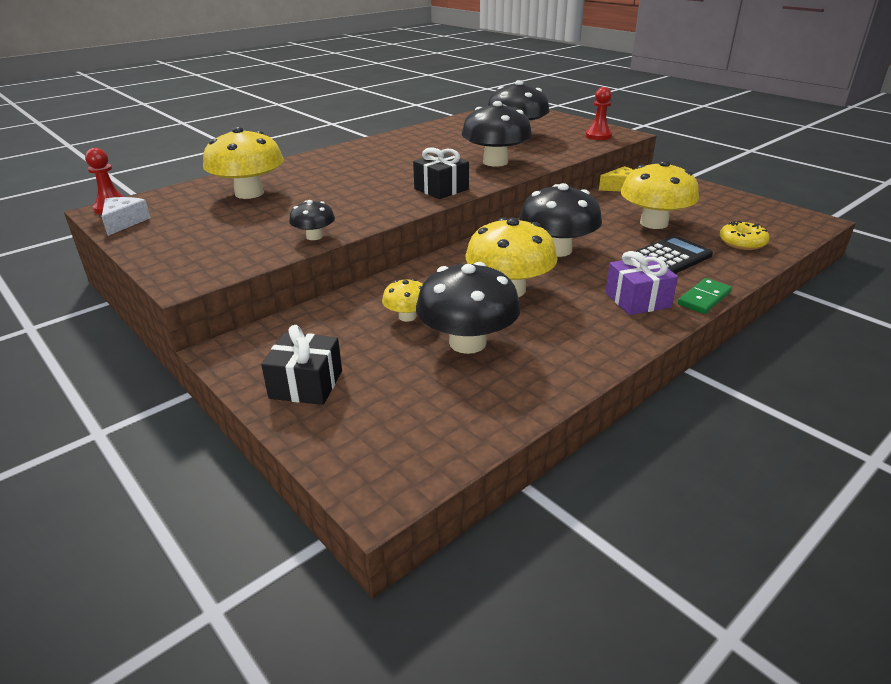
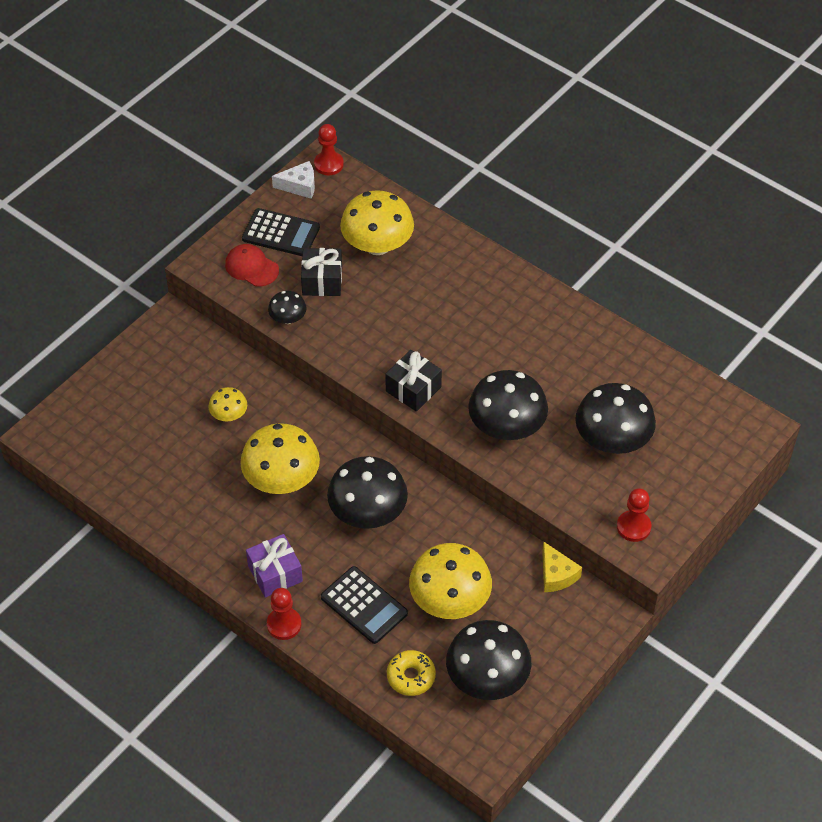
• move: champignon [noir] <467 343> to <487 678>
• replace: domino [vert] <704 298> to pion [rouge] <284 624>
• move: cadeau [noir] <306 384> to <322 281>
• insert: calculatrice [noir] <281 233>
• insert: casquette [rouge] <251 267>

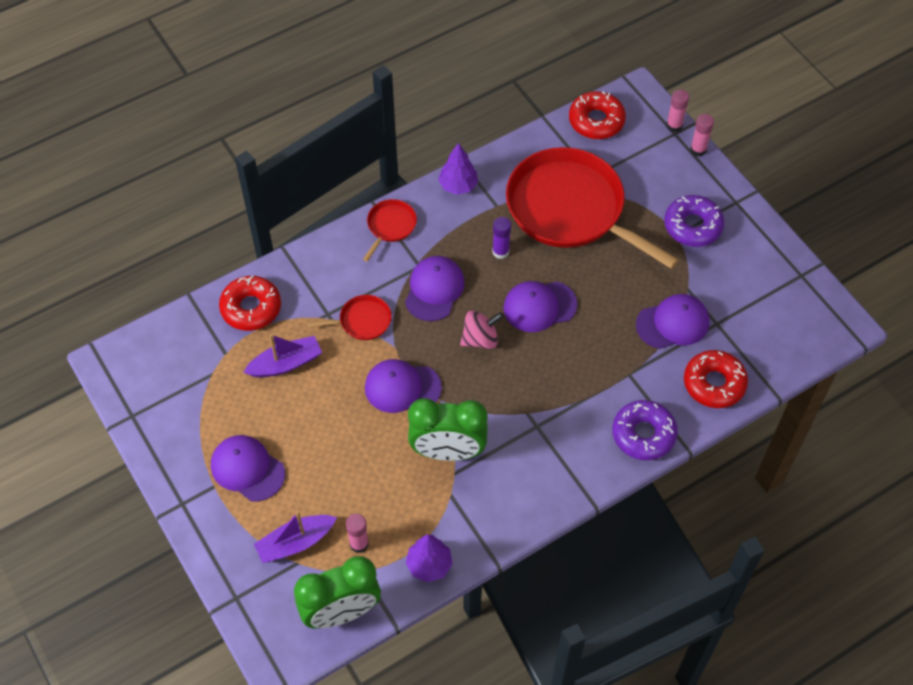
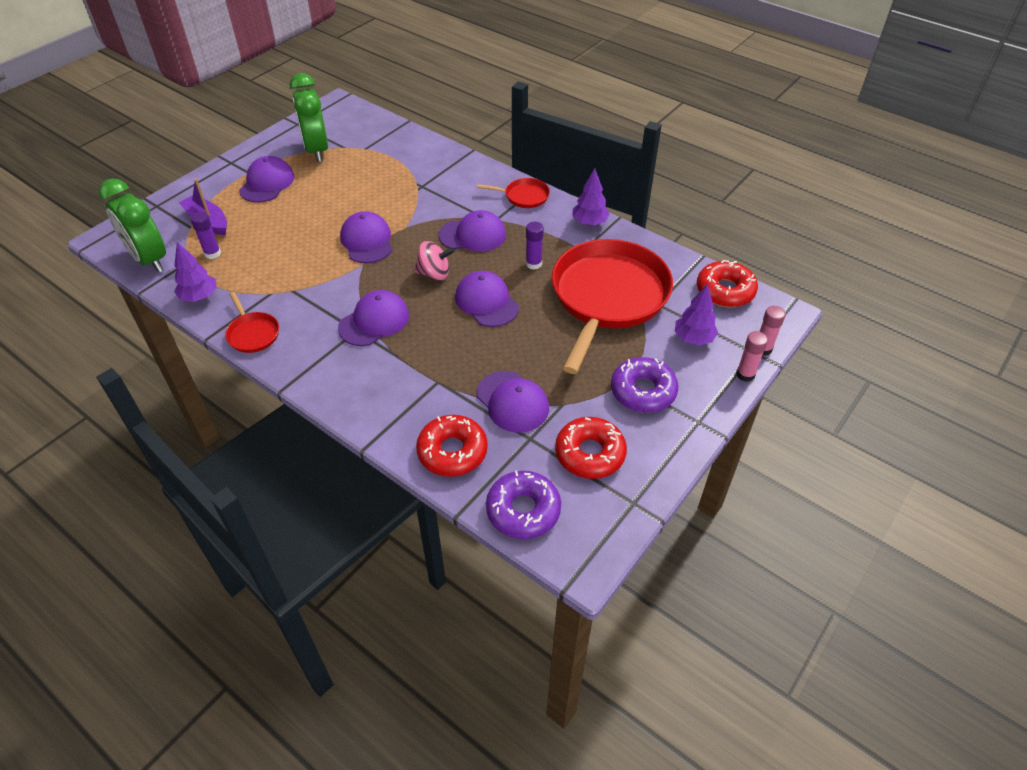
• move: beignet [rouge] <251 308> to <590 454>
• move: poêle [rouge] <362 321> to <253 333>
• rotate: toupie [rose] <480 339> = <434 273> 45 degrees counterclockwise
• delete: bateau [violet] <286 363>
• move: réveil [vert] <448 452> to <316 150>
• move: beignet [violet] <643 434> to <523 510>
• recolor: bâton de colle [rose] <359 544> to bâton de colle [violet] <212 253>
• insert: arbre [violet] <693 338>
• insert: casquette [violet] <374 321>

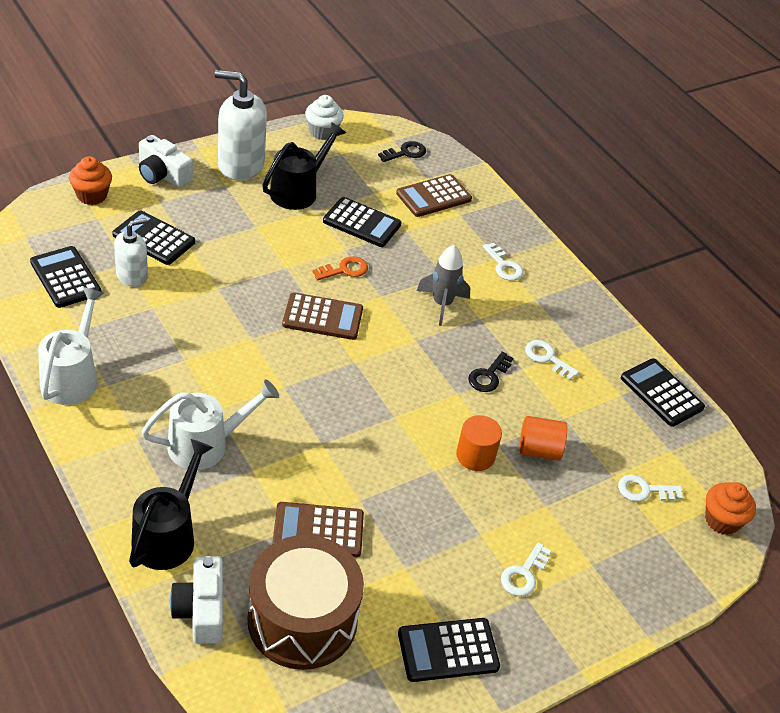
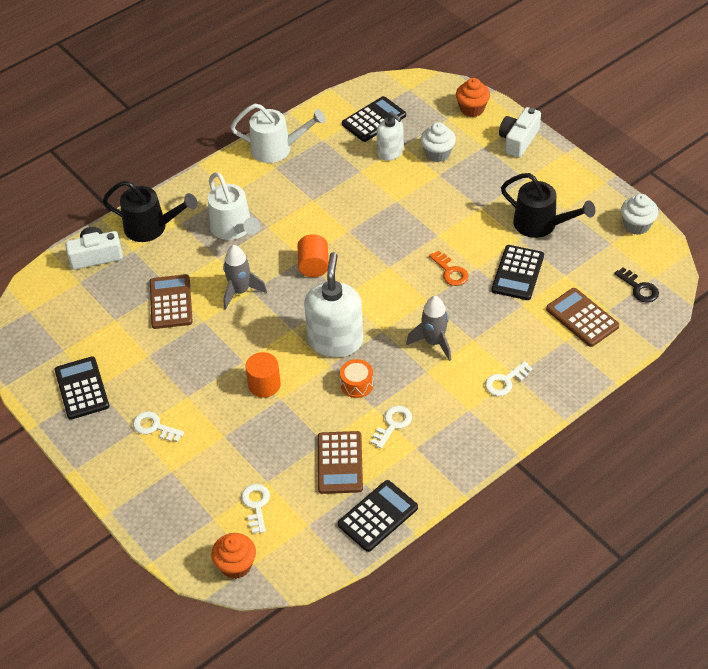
• move: distributeur de savon [blanc] <240 165> to <335 341>
• replace: calculatrice [noir] <154 238> to muffin [blanc] <437 153>
• move: calculatrice [marron] <322 317> to <340 463>
• replace: clé [noir] <489 376> to tambour [orange] <357 384>
• move: cylindre [orange] <539 450> to <313 266>
• delete: tambour [marron] <302 620>
• insert: fusée [gris] <240 291>

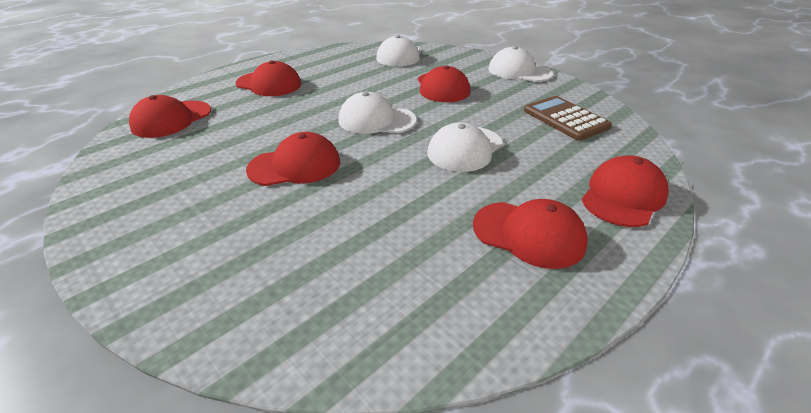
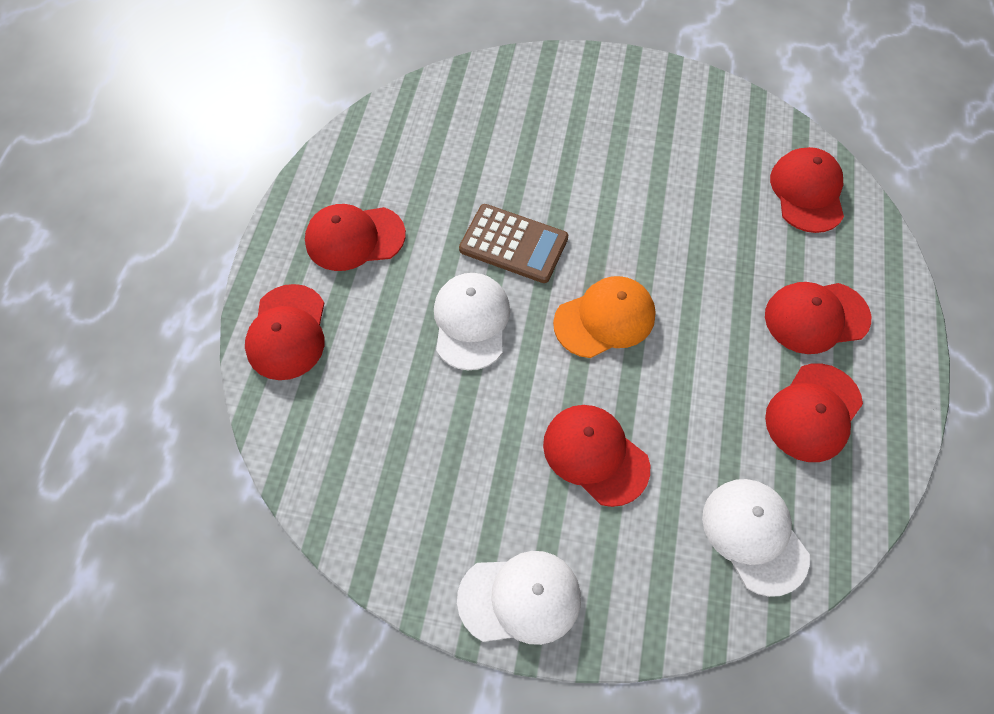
• recolor: casquette [blanc] <376 120> to casquette [orange] <605 319>
• move: calculatrice [marron] <565 119> to <513 244>
• move: casquette [rouge] <295 166> to <813 412>

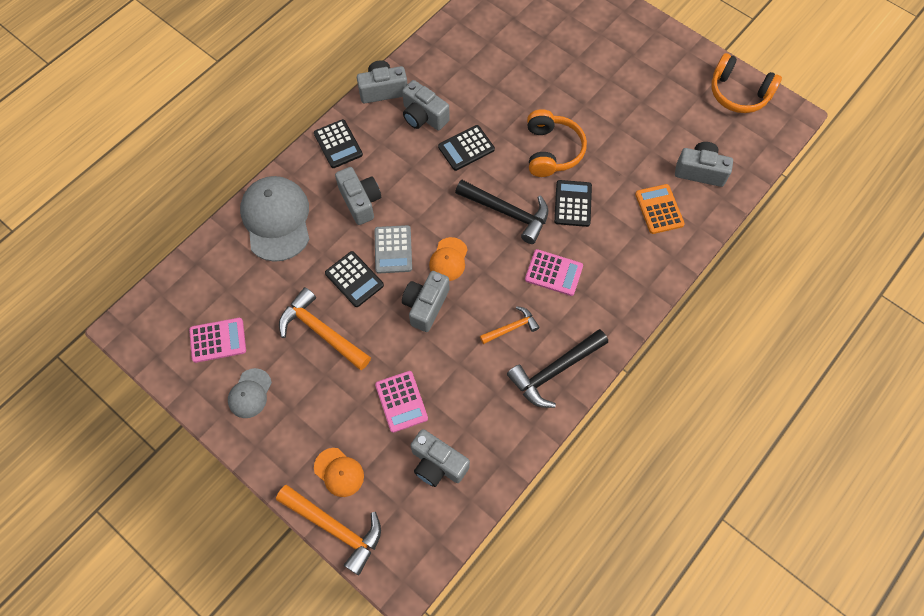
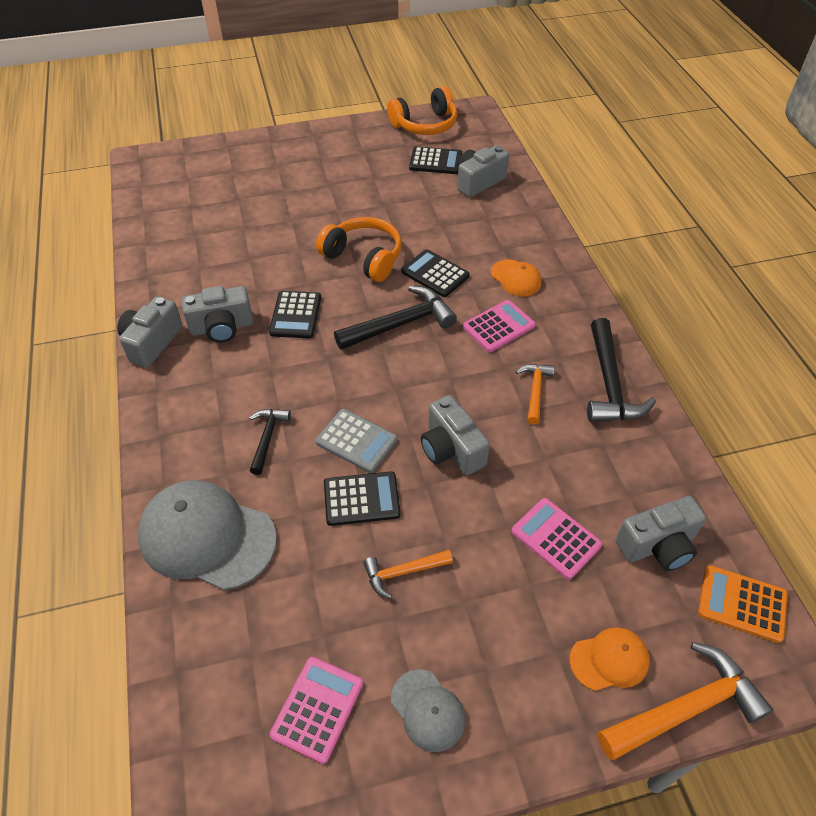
• move: calculatrice [noir] <338 144> to <435 161>
• replace: appareil photo [gris] <360 201> to marteau [noir] <267 438>
• move: calculatrice [orange] <659 209> to <742 604>
• move: casquette [orange] <448 259> to <516 278>
• resize: marteau [orange] <321 332> = <403 572> x0.57
• rotate: calculatrice [rose] <401 401> = <555 538> 150 degrees counterclockwise

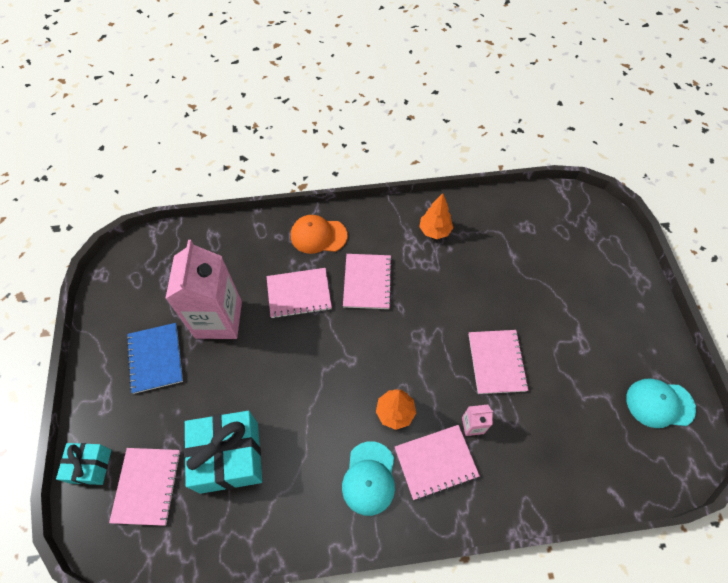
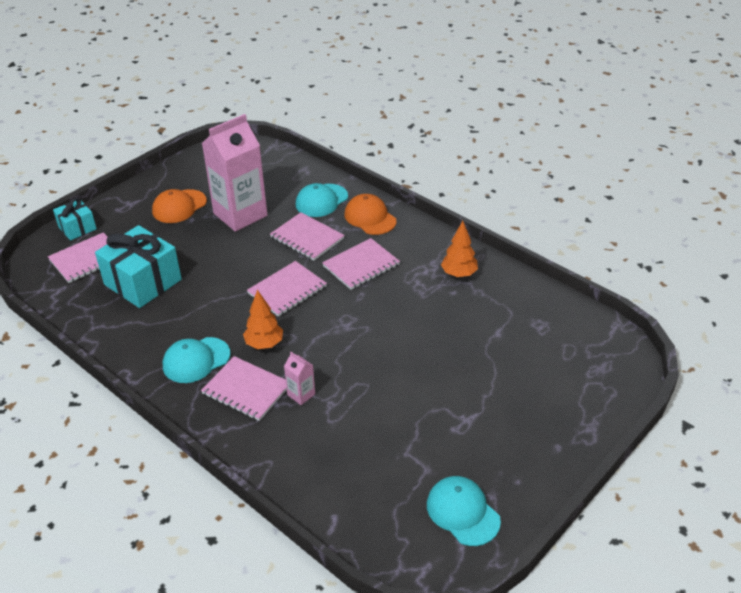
• replace: carnet [bleu] <155 358> to casquette [orange] <179 206>
• move: carnet [rose] <496 362> to <287 290>
• insert: casquette [turquoise] <321 200>

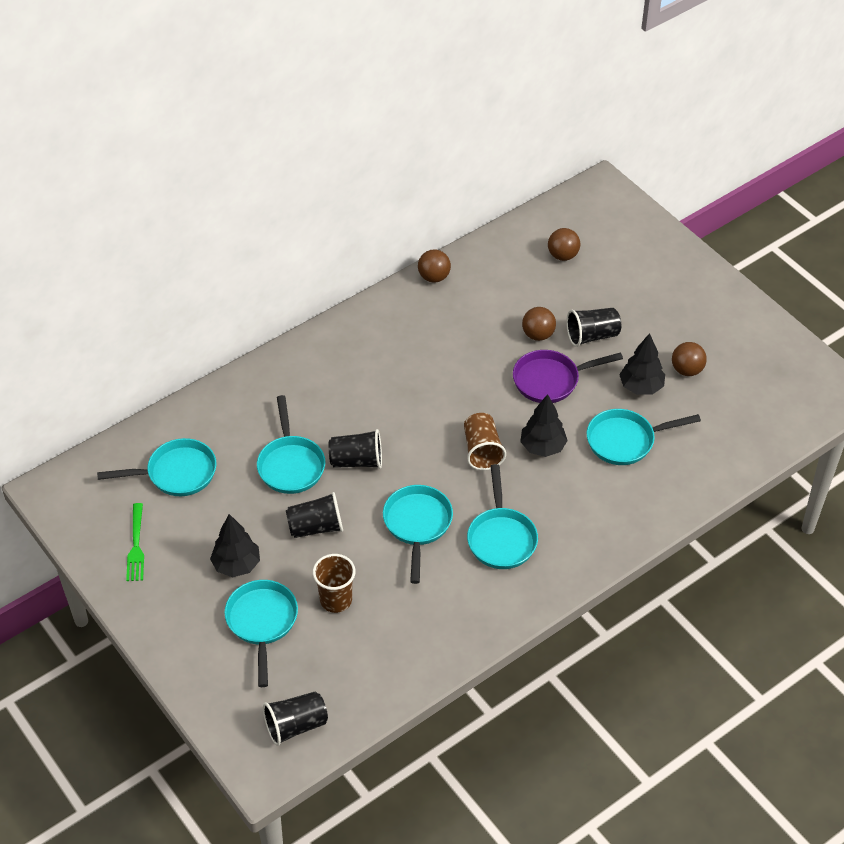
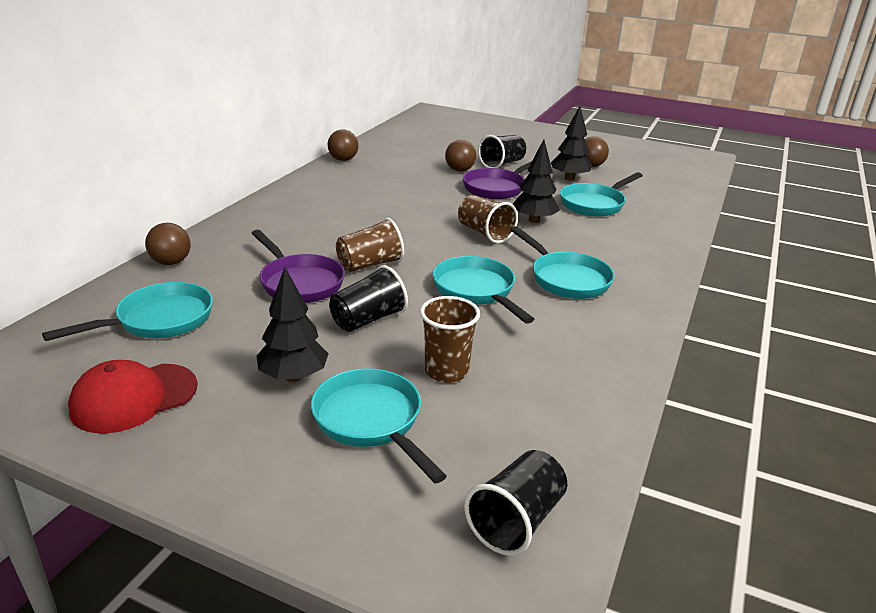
• move: balle [marron] <563 255> to <171 262>
• recolor: poêle [turquoise] <290 464> to poêle [violet] <299 282>
• recolor: gobelet [noir] <357 461> to gobelet [marron] <370 264>
• replace: fourchette [vert] <136 545> to casquette [rouge] <134 398>

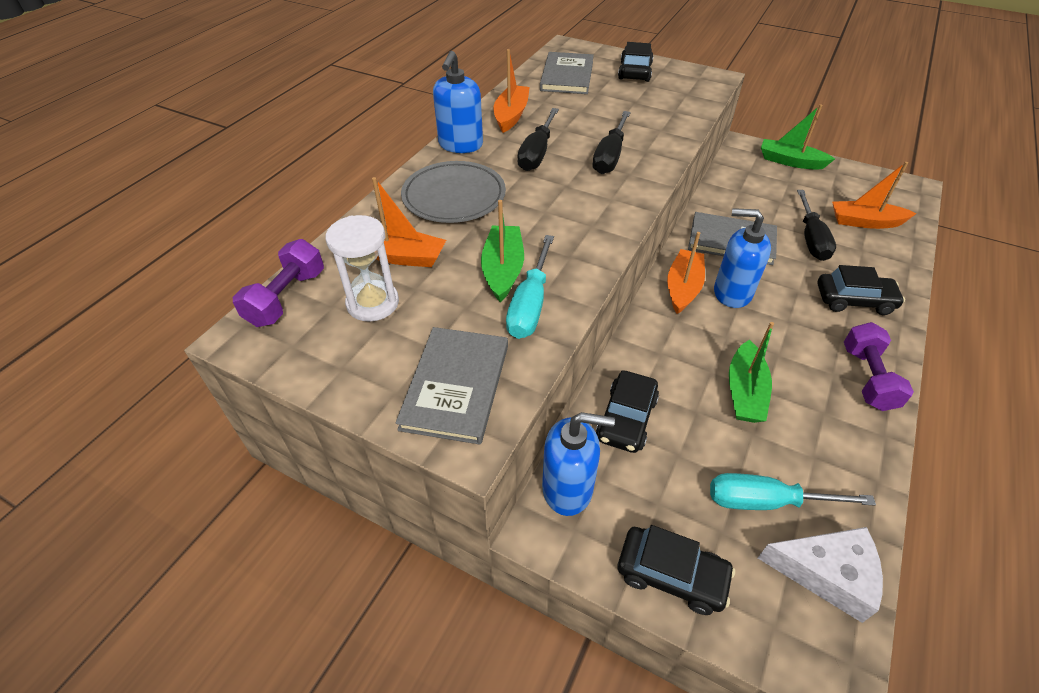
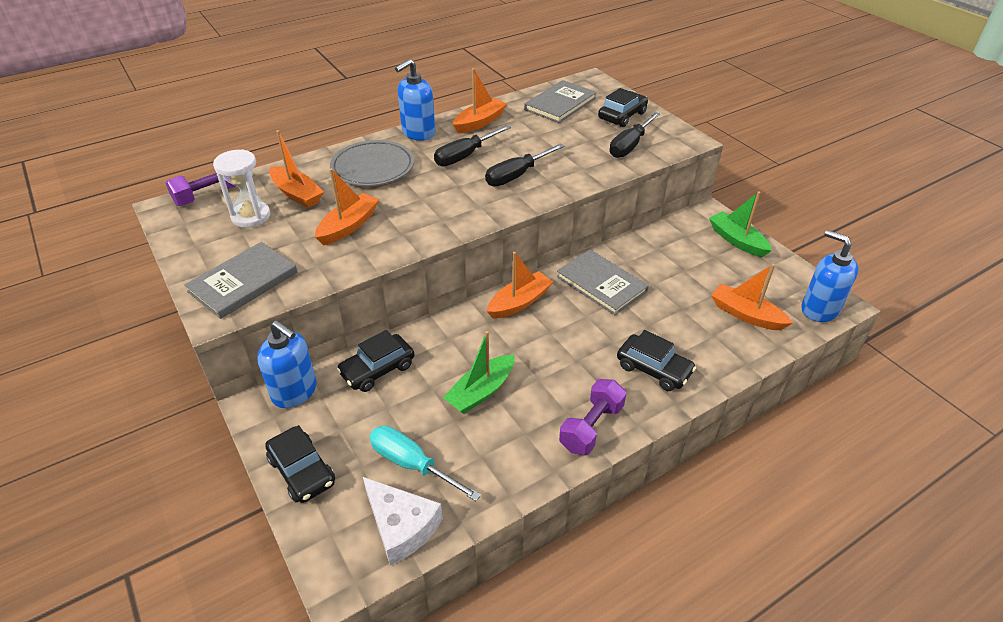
• move: tournevis [noir] <811 238> to <630 145>
• recolor: bateau [vert] <503 270> to bateau [orange] <348 226>
• move: distributeur de savon [bleu] <732 293> to <819 309>
• delete: tournevis [turquoise] <530 304>

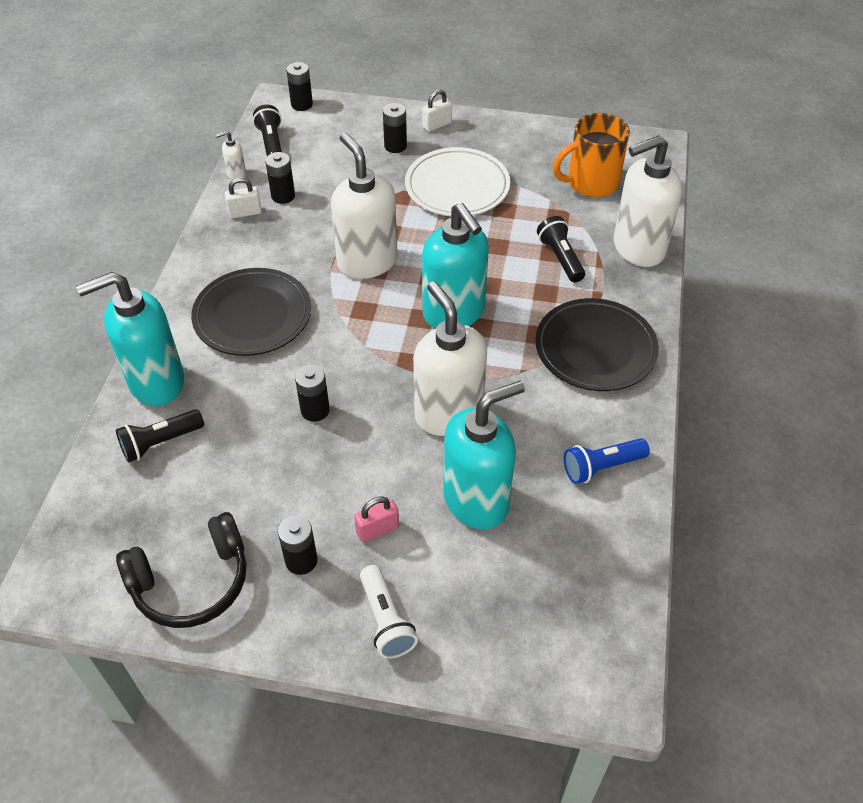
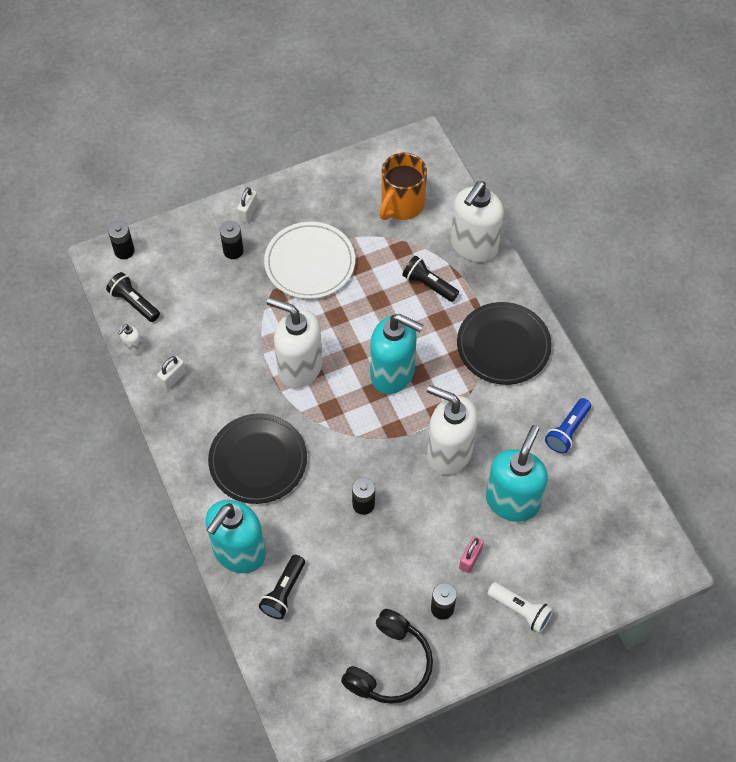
• delete: pile [noir] <283 196>

